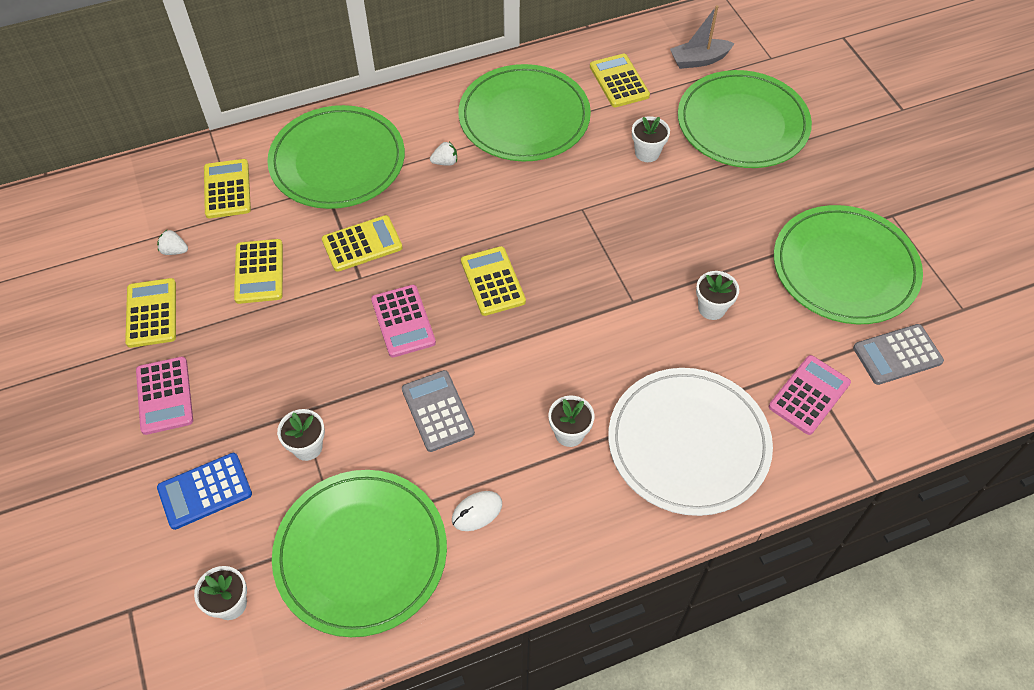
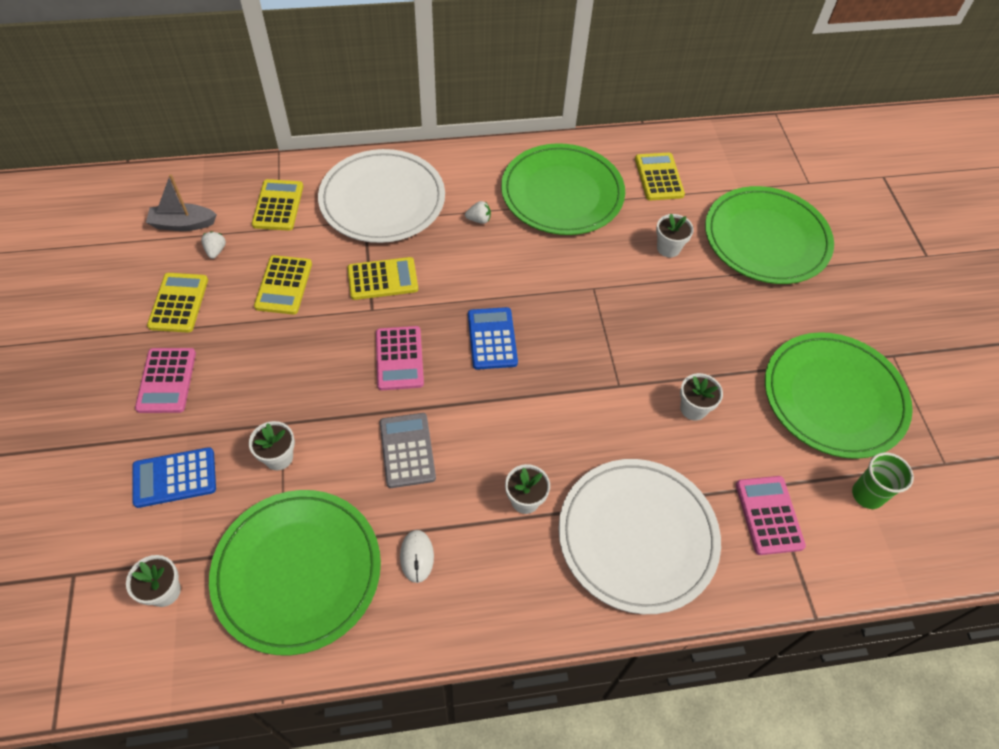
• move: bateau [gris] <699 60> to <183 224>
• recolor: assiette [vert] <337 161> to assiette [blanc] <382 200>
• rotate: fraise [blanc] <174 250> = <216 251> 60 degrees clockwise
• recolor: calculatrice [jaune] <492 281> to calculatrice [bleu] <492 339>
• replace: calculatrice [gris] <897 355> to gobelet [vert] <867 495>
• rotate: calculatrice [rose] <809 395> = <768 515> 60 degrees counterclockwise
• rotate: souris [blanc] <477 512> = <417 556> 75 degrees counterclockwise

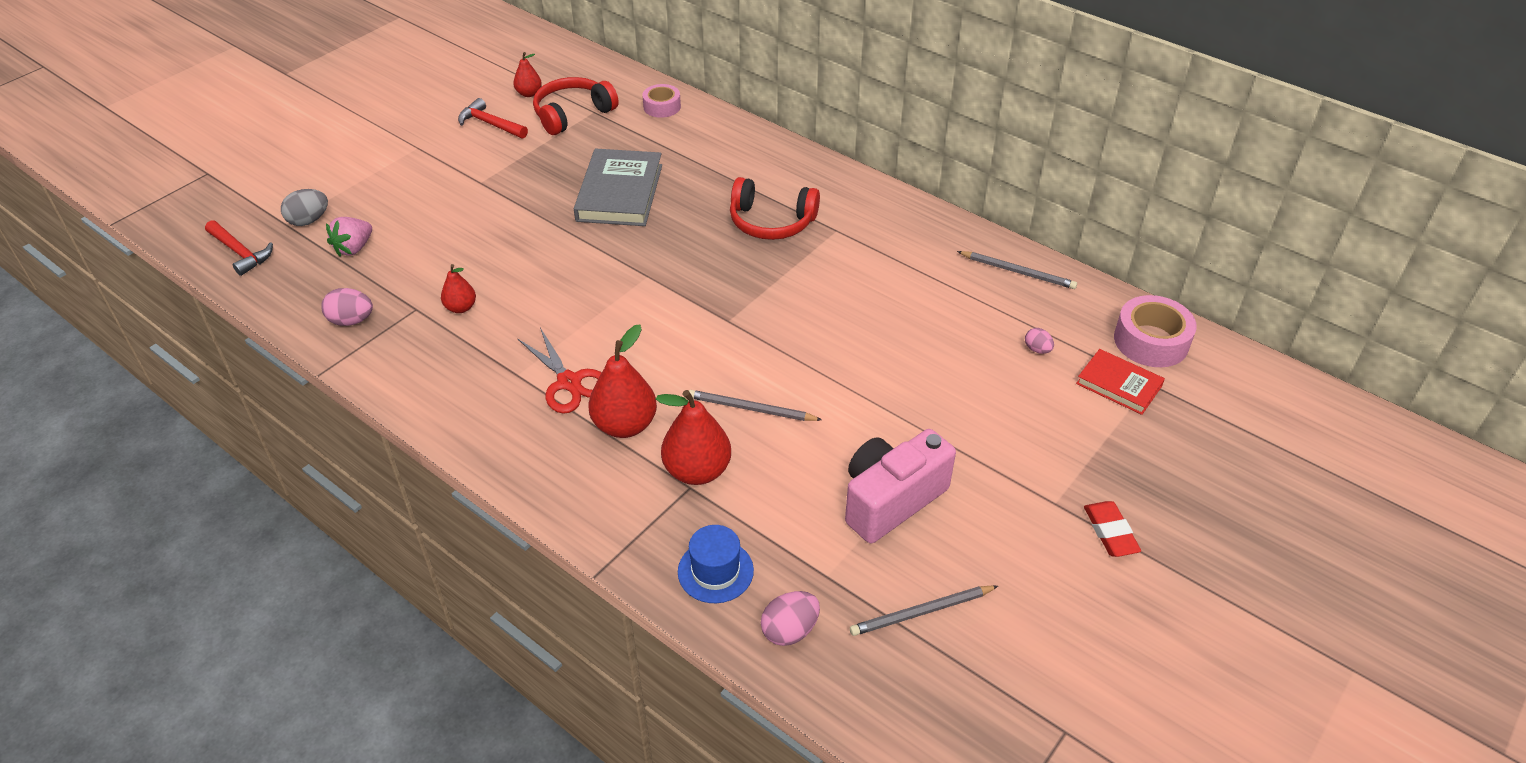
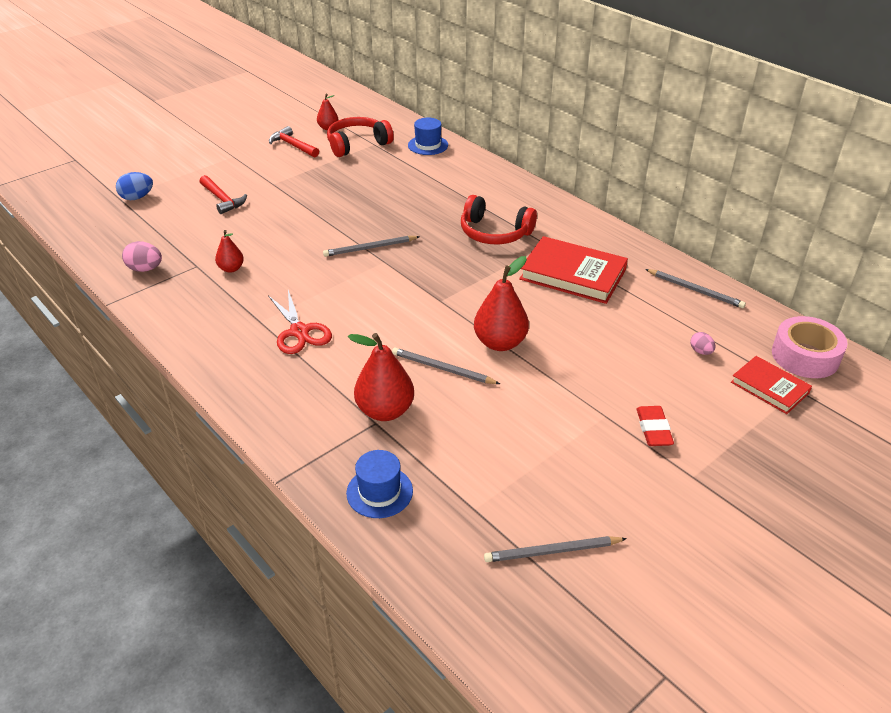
• replace: ruban adhésif [rose] <662 107> to chapeau [bleu] <428 145>
• delete: livre [gris] <619 193>
• recolor: œuf [gris] <309 220> to œuf [bleu] <137 197>
• delete: fraise [rose] <354 248>
• move: marteau [rouge] <240 252> to <222 199>
• move: poire [rouge] <625 425> to <500 343>
• delete: appareil photo [rose] <891 500>
• move: gomme [rouge] <1110 532> to <653 429>
• delete: œuf [rose] <790 630>
• insert: crayon [gris] <370 248>
• insert: livre [rouge] <573 274>

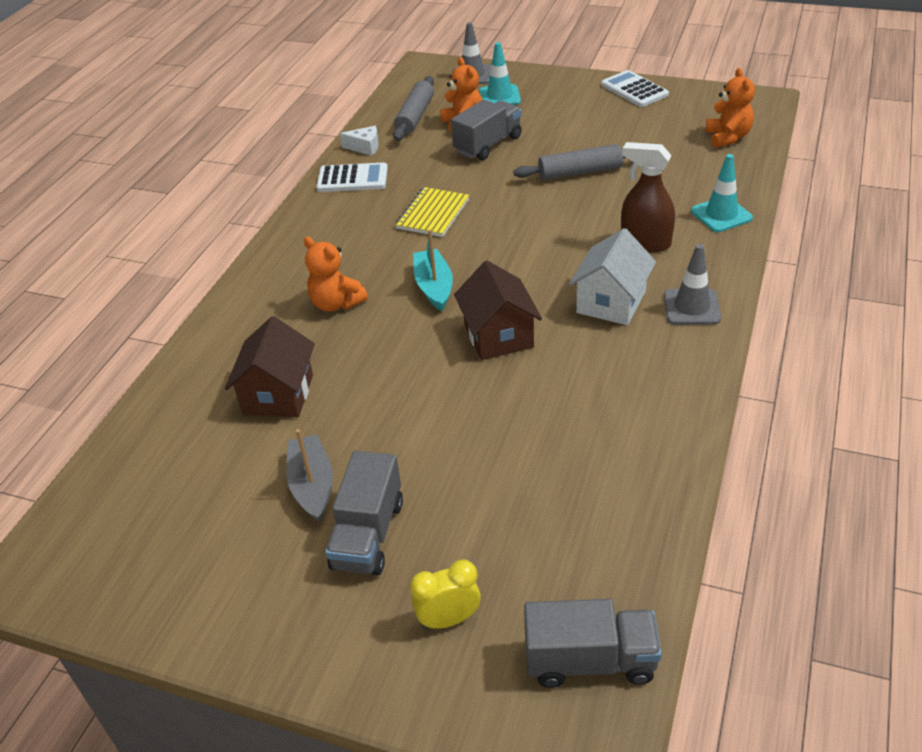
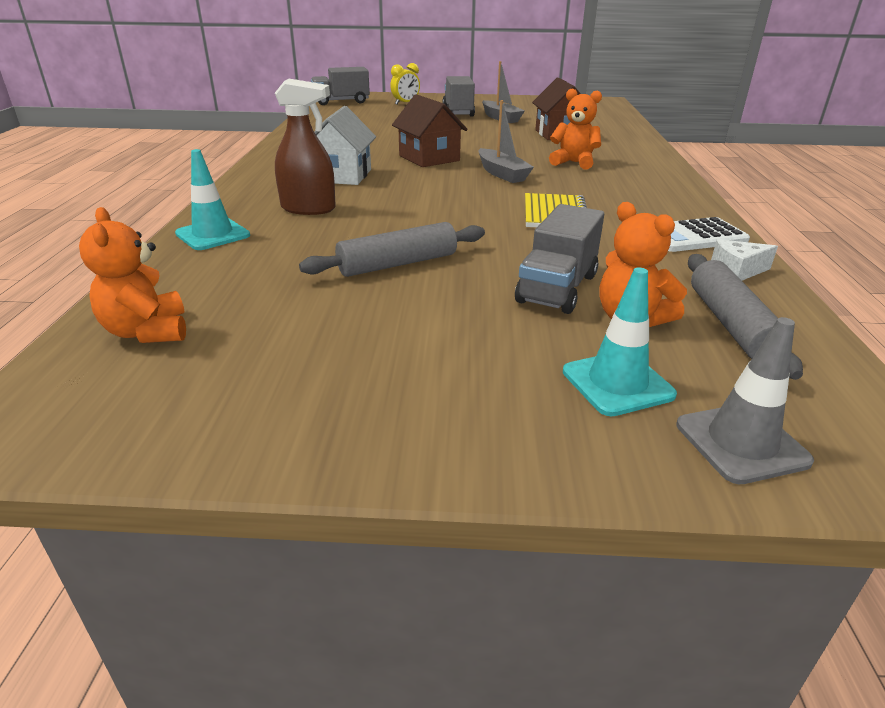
• delete: calculatrice [blanc] <634 90>
• recolor: bateau [turquoise] <434 287> to bateau [gris] <502 174>
• delete: cône de chantier [gris] <691 307>

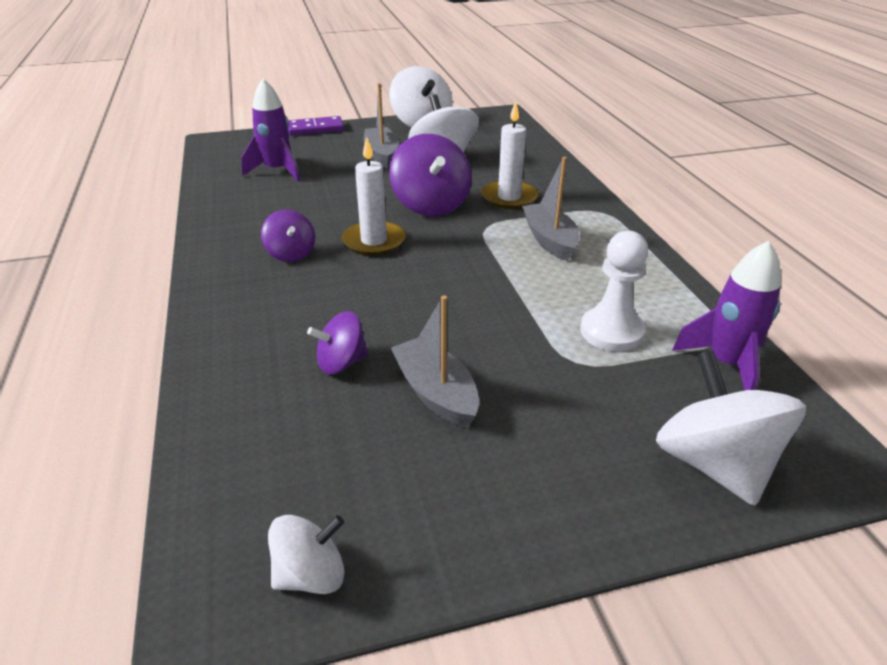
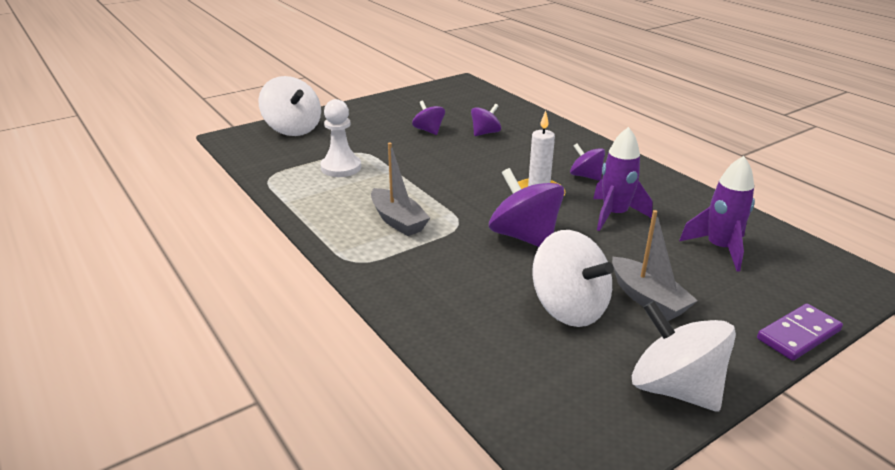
• delete: bougie [blanc] <509 198>
• move: fusée [violet] <727 364> to <614 215>
• replace: bateau [gris] <436 393> to toupie [violet] <428 130>
• delete: toupie [blanc] <311 574>

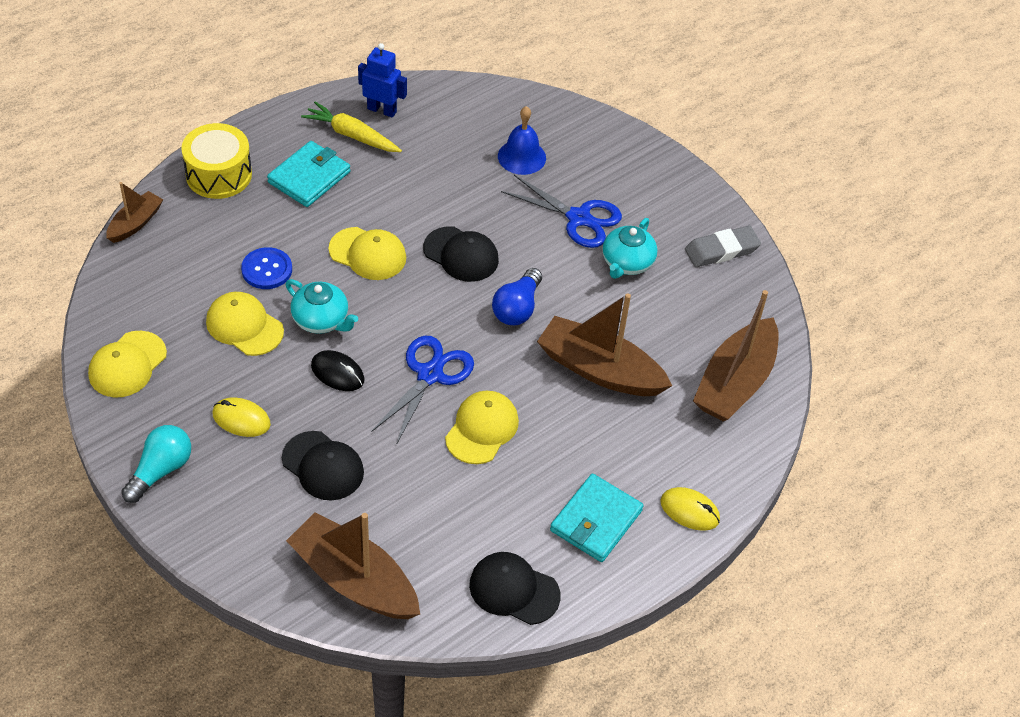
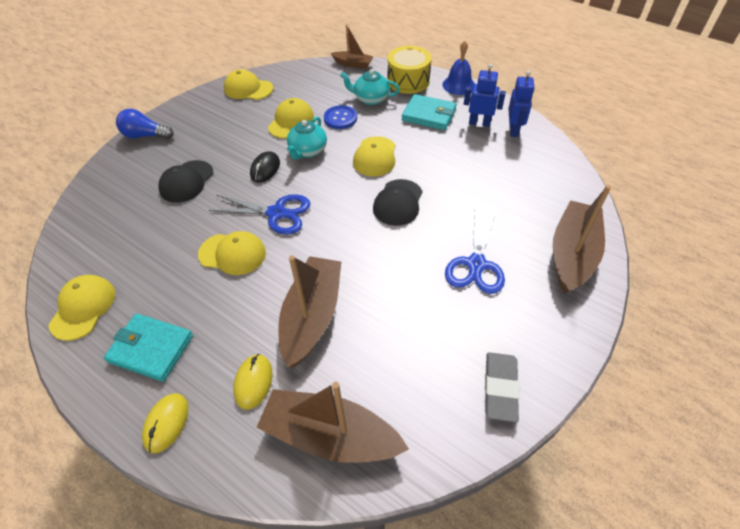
• replace: carotte [jaune] <352 135> to robot [bleu] <479 123>
• move: cloche [bleu] <521 157> to <458 85>
• move: théière [turquoise] <627 263> to <370 99>
• rotate: gomme [gris] <721 250> = <500 388> 45 degrees clockwise
• move: ampoule [bleu] <517 308> to <145 136>
• move: souris [jaune] <241 419> to <253 382>
• delete: ampoule [turquoise] <160 470>
• move: bateau [marron] <354 580> to <572 254>
• recolor: casquette [noir] <514 590> to casquette [jaune] <83 308>

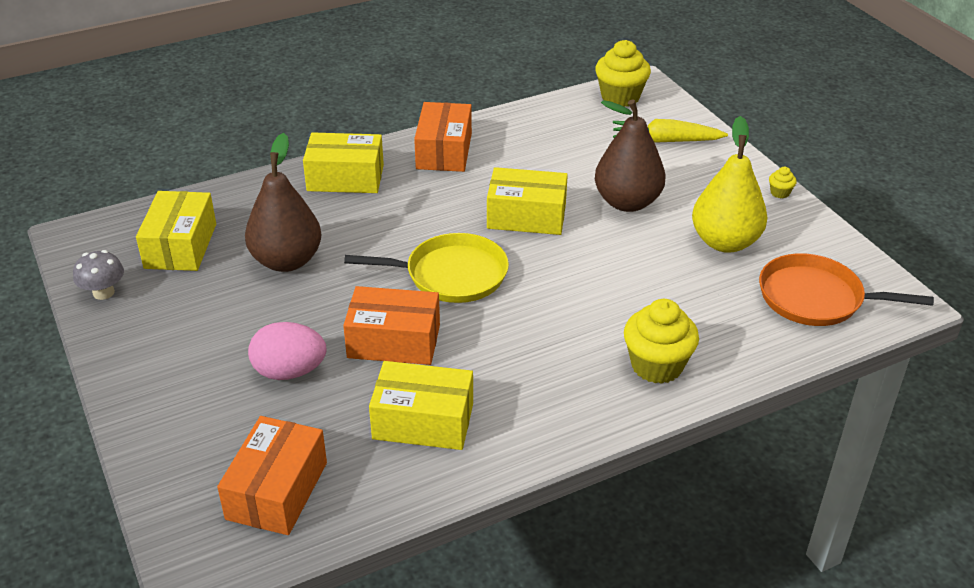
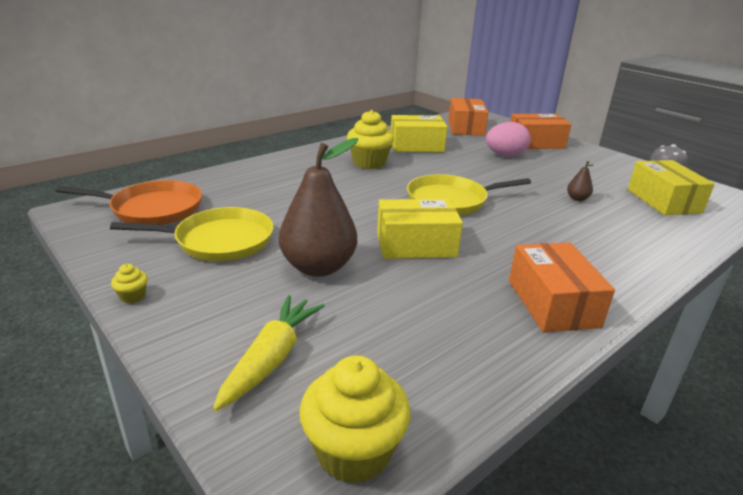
• replace: poire [jaune] <725 242> to poêle [jaune] <219 240>
• rotate: carotte [jaune] <665 141> = <272 358> 60 degrees counterclockwise
• delete: boîte [jaune] <345 178>
• resize: poire [marron] <286 261> = <577 199> x0.42
• move: boîte [orange] <394 341> to <535 143>
• move: muffin [jaune] <657 366> to <369 163>

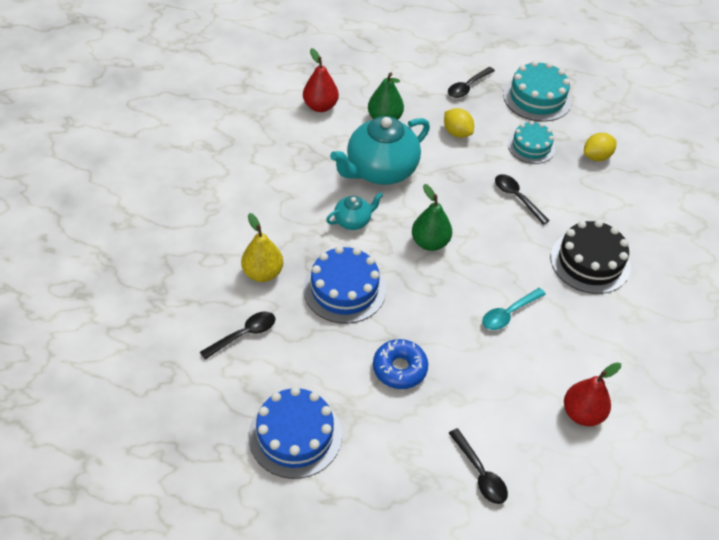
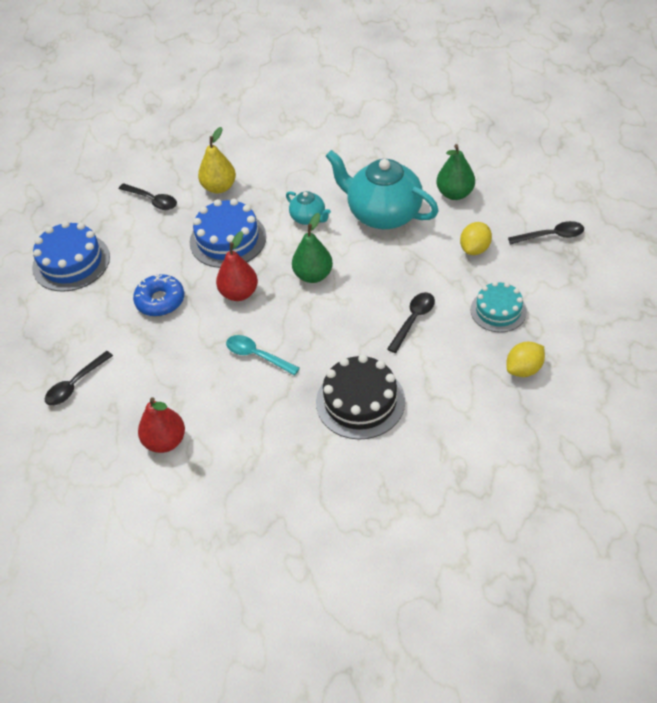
• move: poire [rouge] <320 106> to <239 293>
• delete: gâteau [turquoise] <537 97>
• rotate: cuillère [noir] <467 87> = <551 236> 150 degrees clockwise
• rotate: citron [jaune] <596 156> = <524 369> 75 degrees counterclockwise

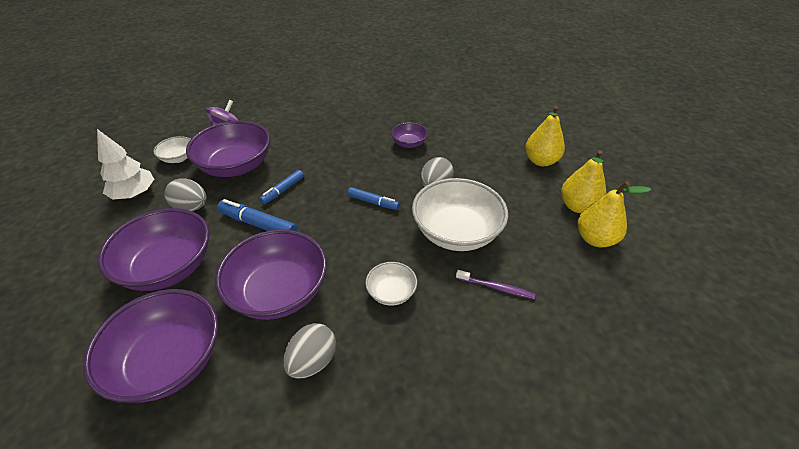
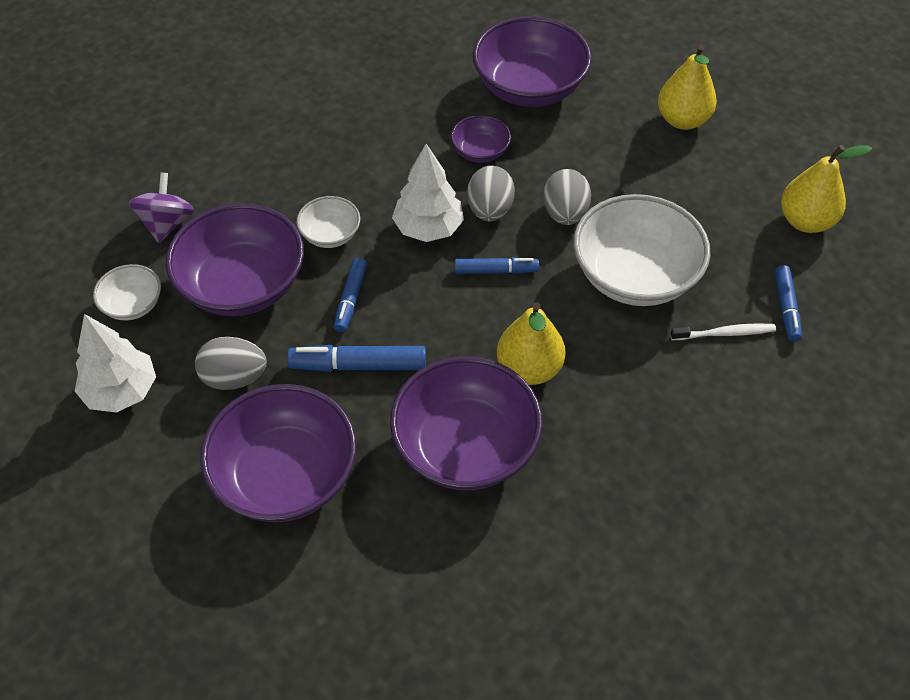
• move: poire [jaune] <578 206> to <529 368>
• move: bol [blanc] <391 292> to <330 234>
• recolor: brosse à dents [violet] <496 287> to brosse à dents [blanc] <725 333>
• move: bol [violet] <169 361> to <529 87>
• move: œuf [gris] <313 361> to <490 210>
• insert: arbre [blanc] <428 228>
• insert: feutre [bleu] <786 307>

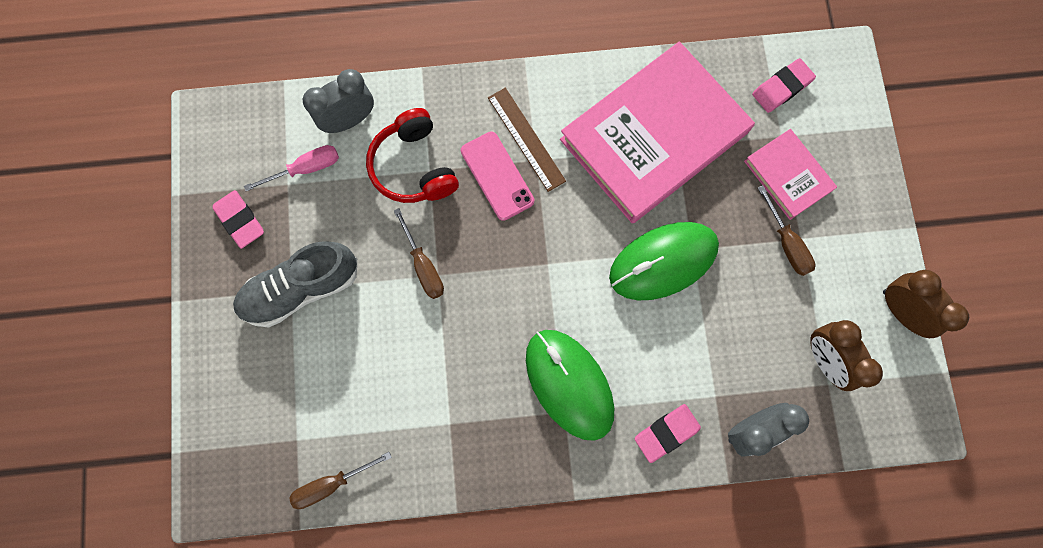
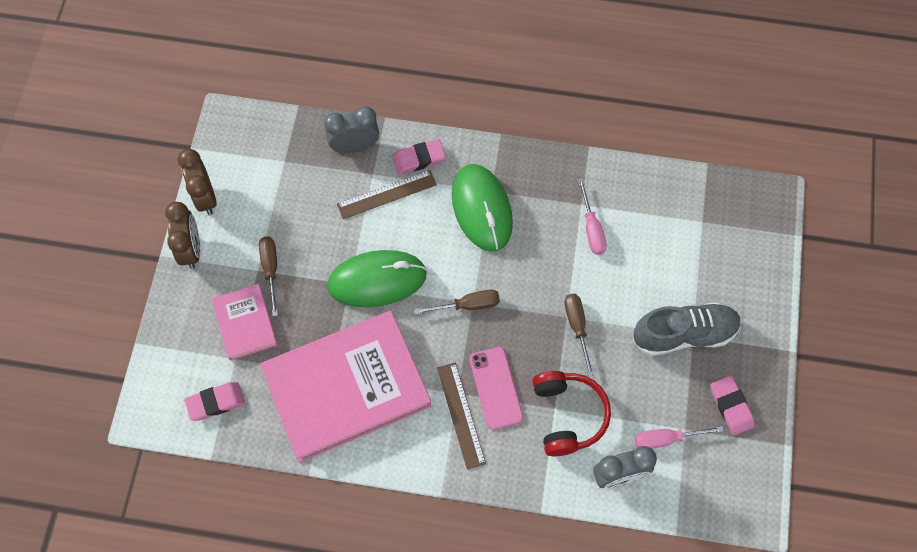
• move: réveil [marron] <824 359> to <191 249>
• move: tournevis [marron] <331 483> to <468 305>
• insert: règle [marron] <387 194>
• insert: tournevis [rose] <591 228>

